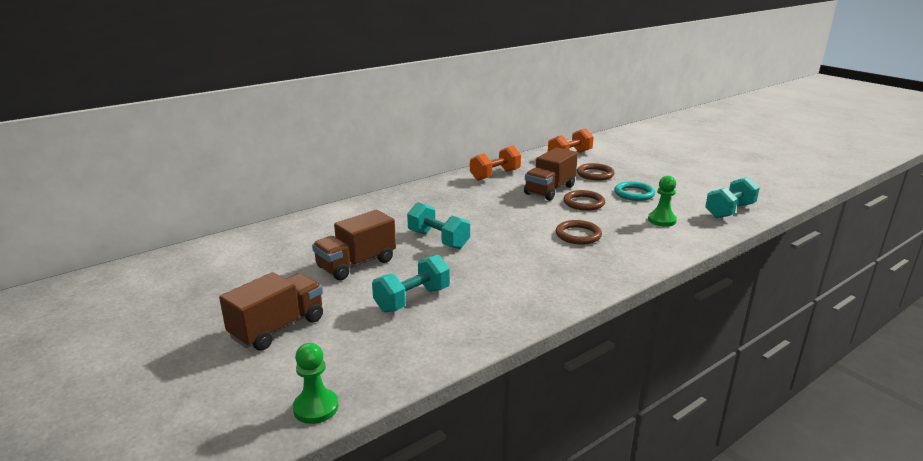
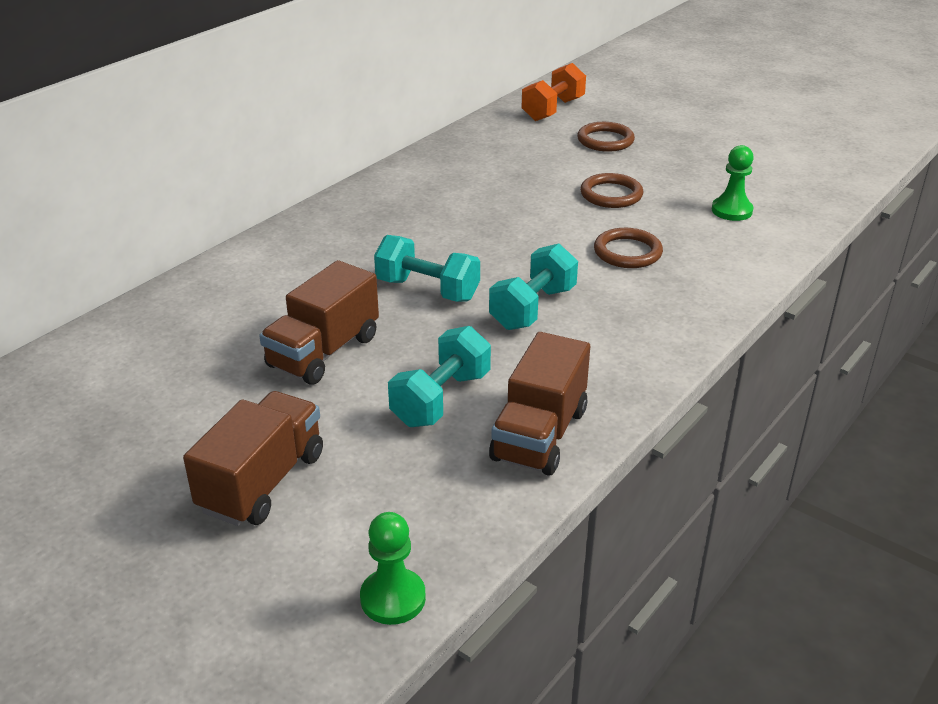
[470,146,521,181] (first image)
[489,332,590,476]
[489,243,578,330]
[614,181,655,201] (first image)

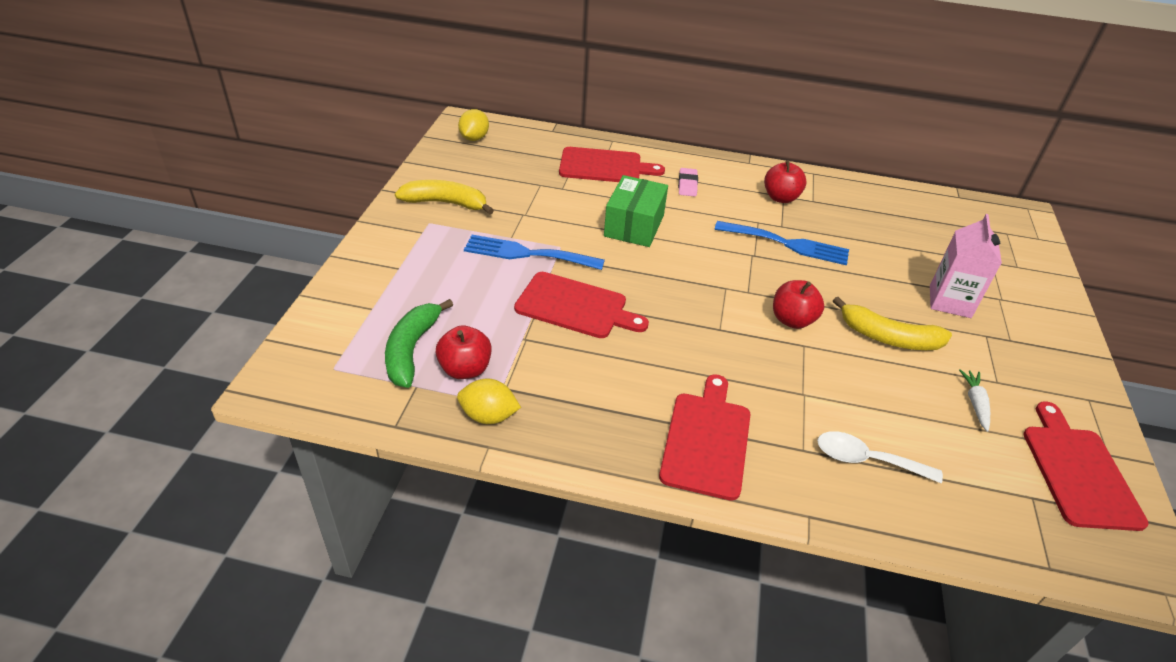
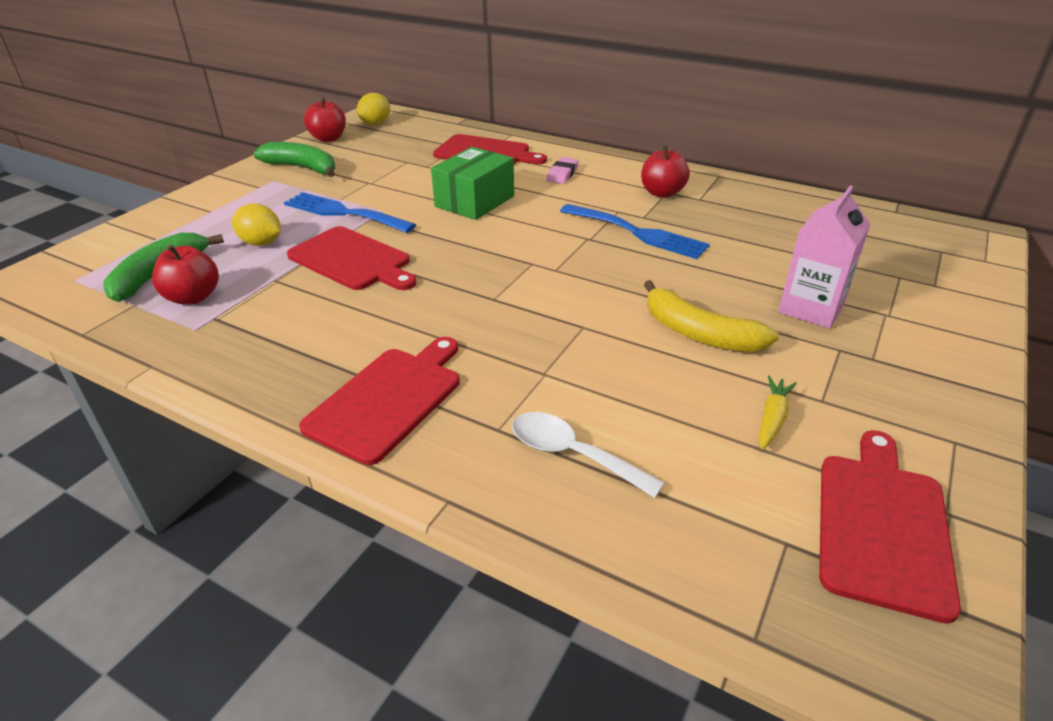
[253,142,335,177]
[304,97,346,142]
[759,375,797,450]
[232,204,281,246]

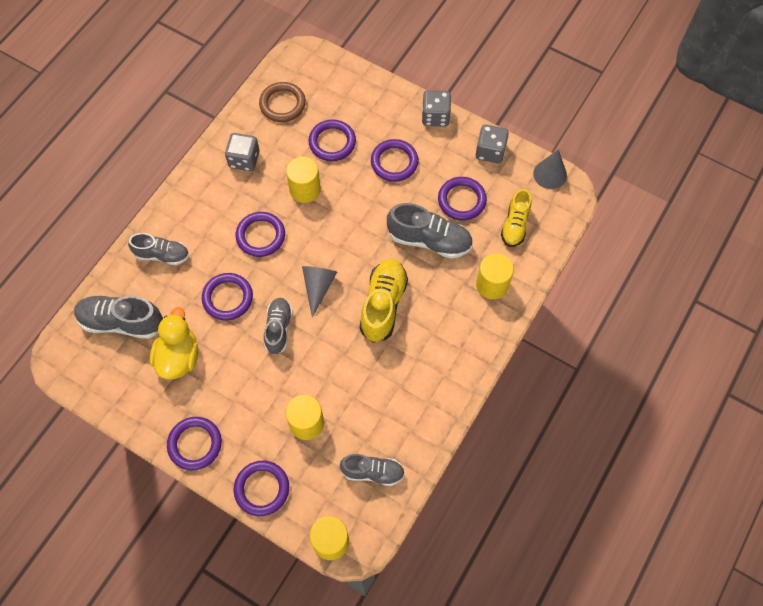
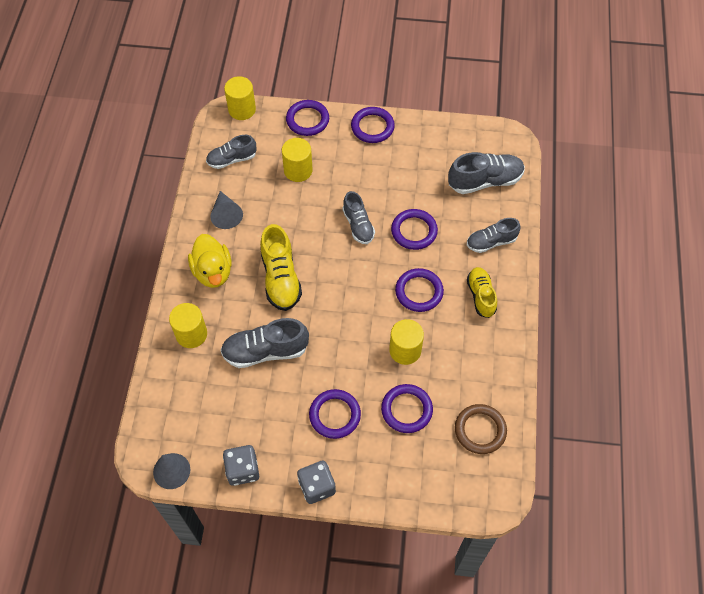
[225,133,260,171] (first image)
[438,177,487,221] (first image)
[467,267,497,318]
[211,191,243,229]
[188,234,232,288]

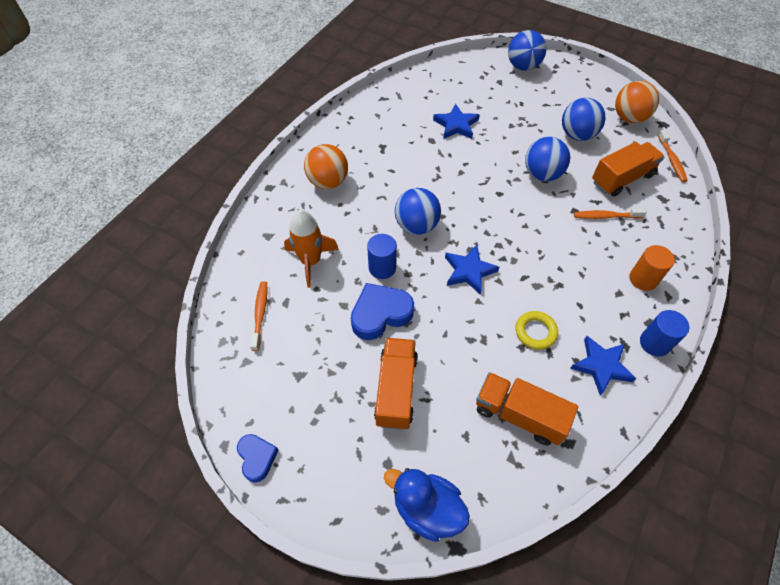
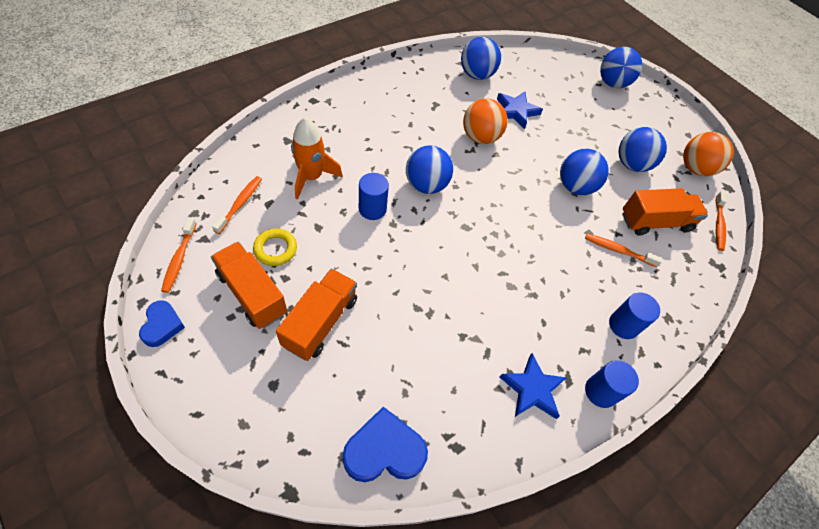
[463,98,508,144]
[445,245,499,295] (first image)
[609,292,660,339]
[342,406,428,482]
[253,228,297,266]
[211,242,287,329]
[384,468,470,542] (first image)
[461,37,501,80]
[161,218,197,293]

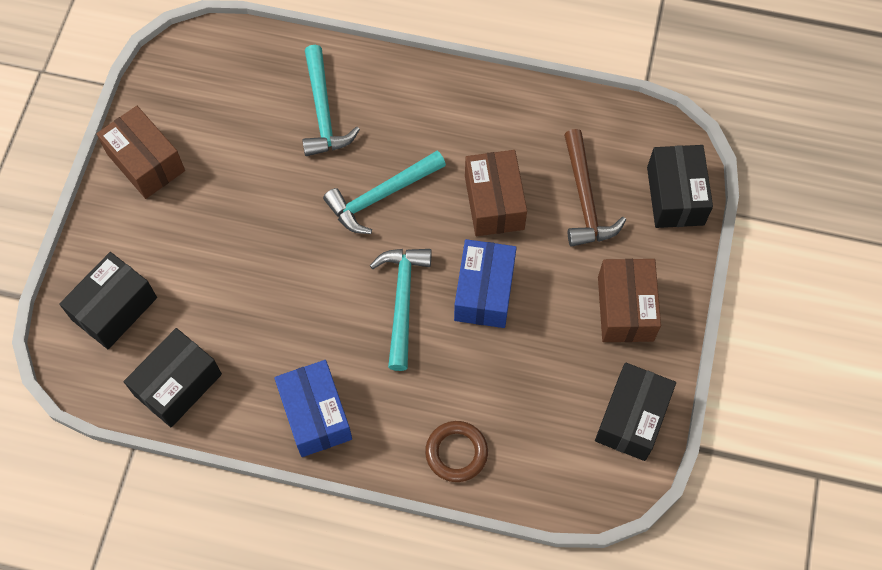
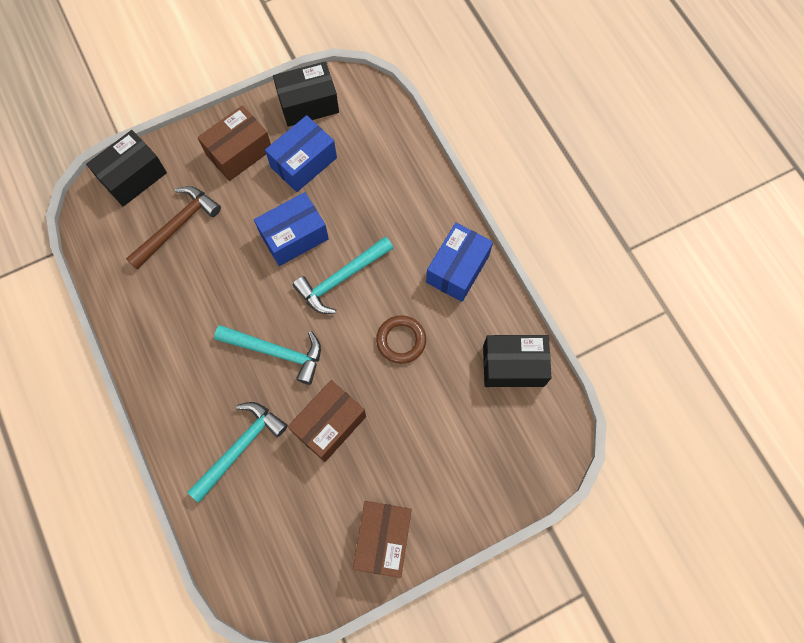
[288,380,366,462]
[59,252,157,349] (first image)
[376,315,426,364]
[265,115,337,192]

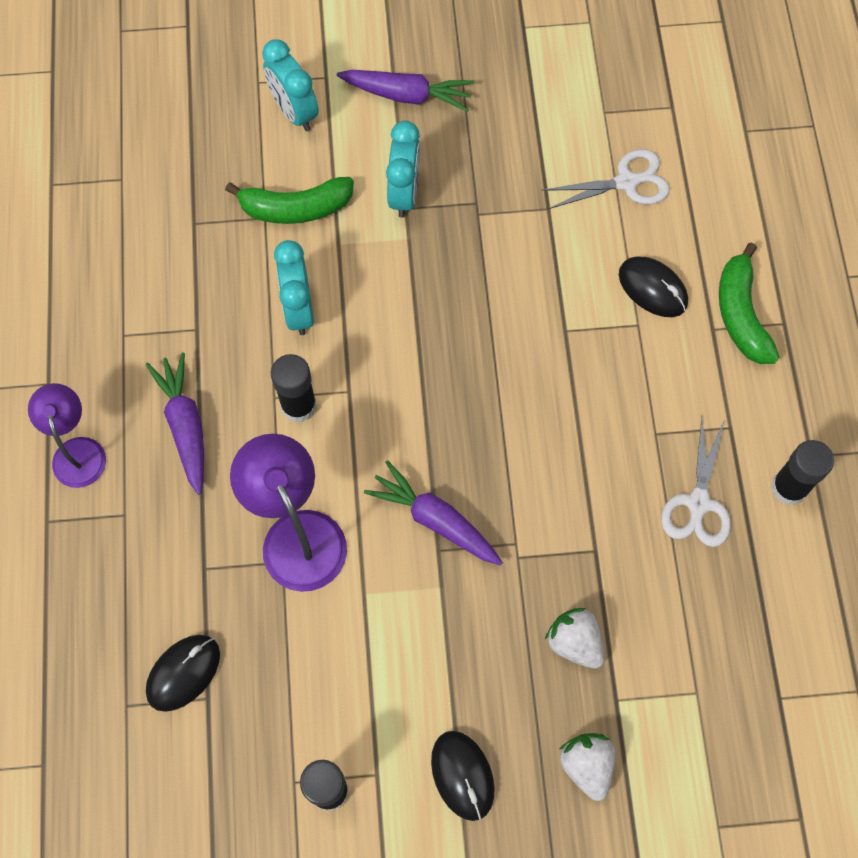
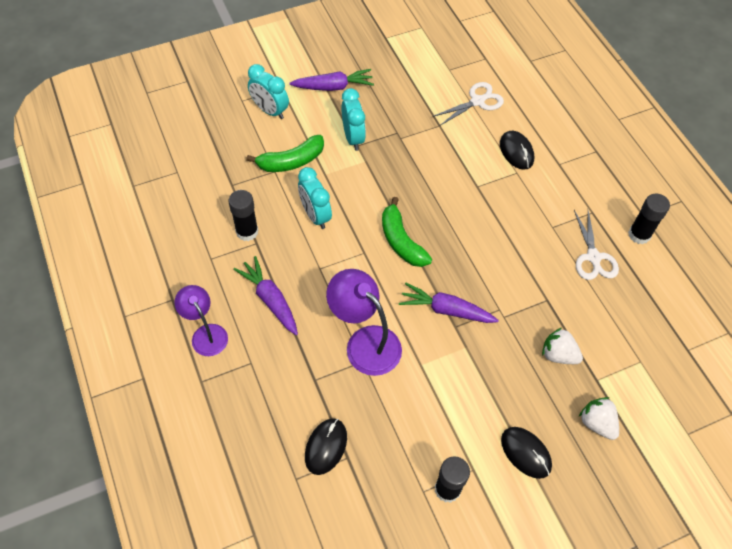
[382,197,432,267]
[500,130,534,170]
[228,190,258,241]

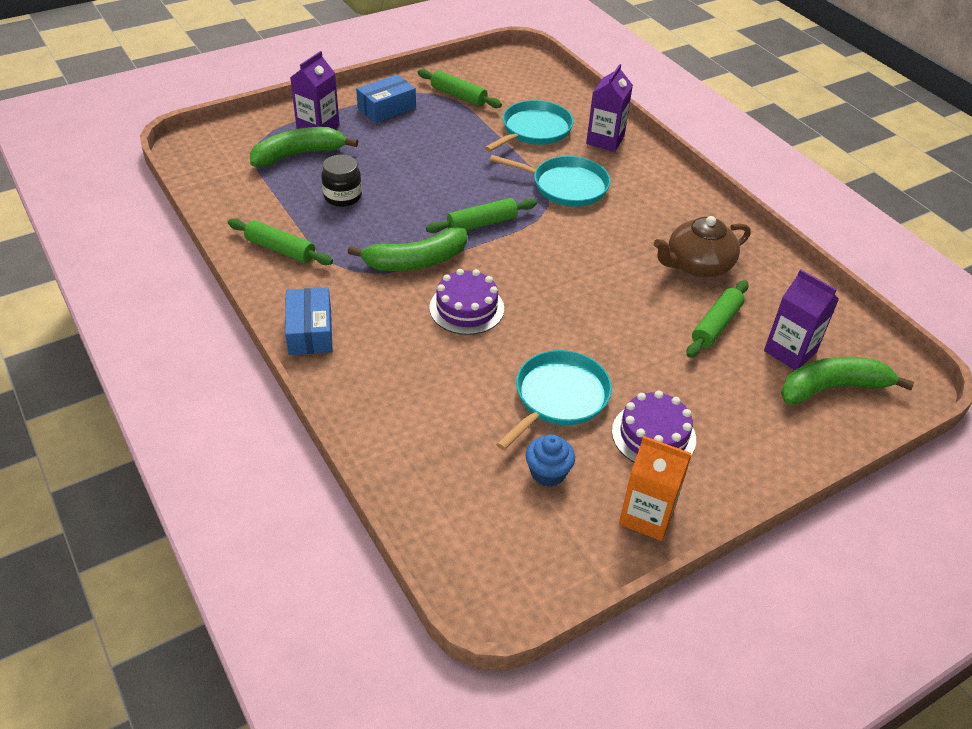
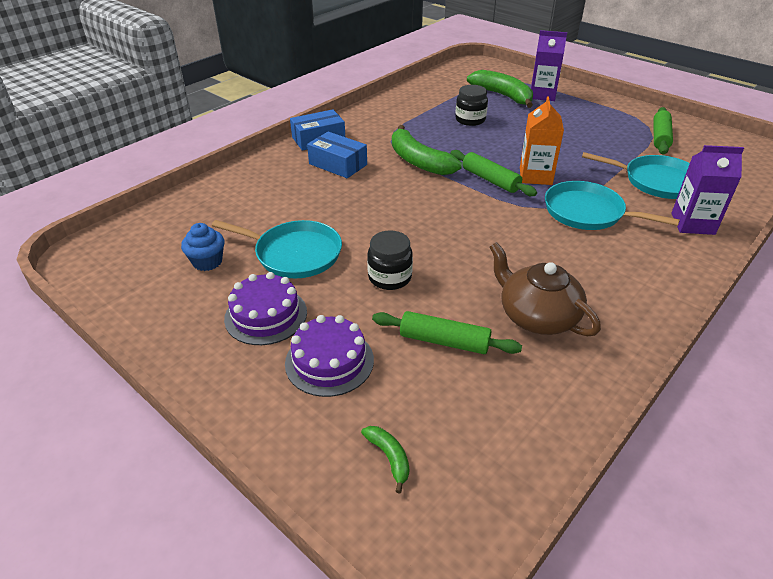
[307,131,367,178]
[545,181,680,230]
[228,218,333,265] (first image)
[285,315,374,397]
[764,269,839,370] (first image)
[361,426,409,493]
[520,96,564,185]
[367,230,413,290]

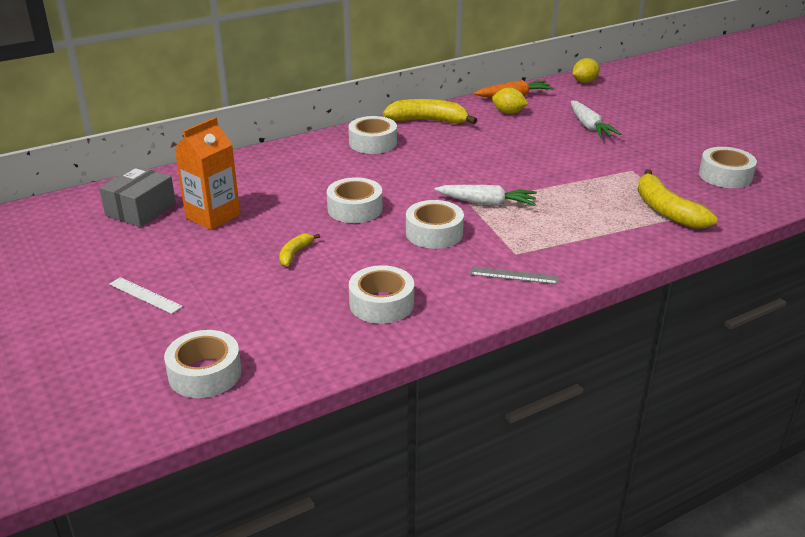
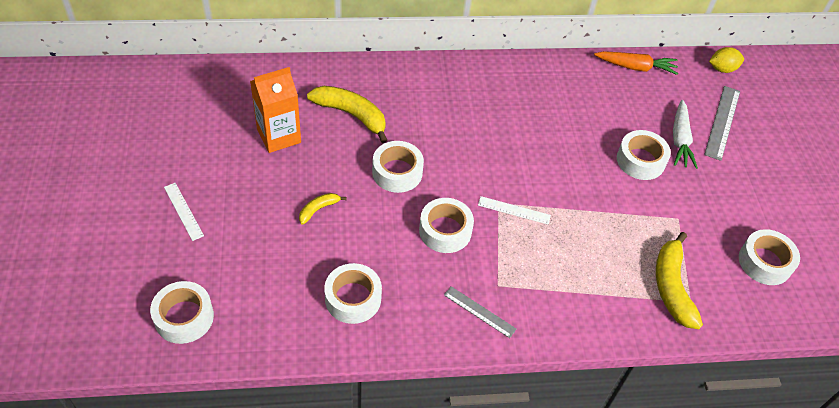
[492,88,528,114] (first image)
[307,86,387,143]
[617,130,671,180]
[99,166,176,227] (first image)
[478,196,551,225]
[704,86,740,161]

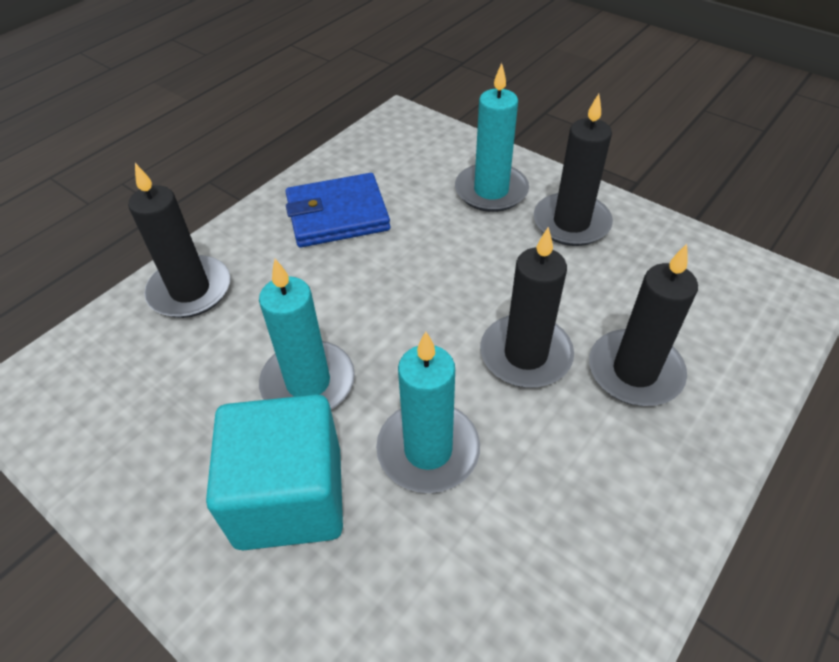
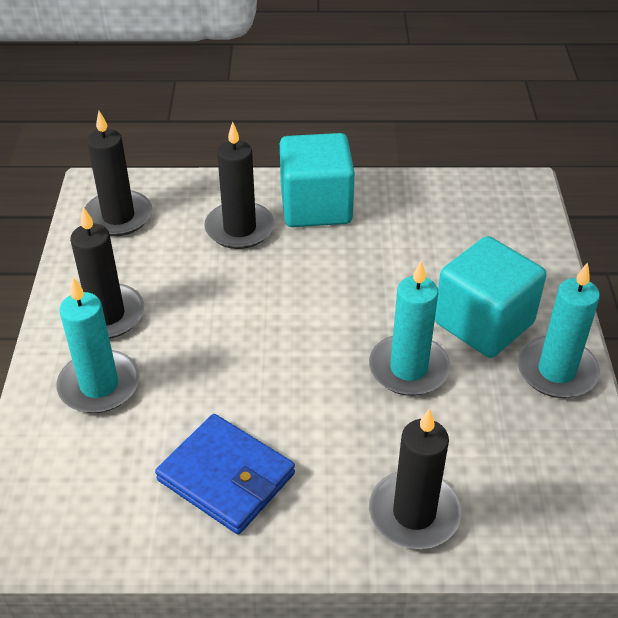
[85,111,152,236]
[517,262,600,398]
[280,133,355,227]

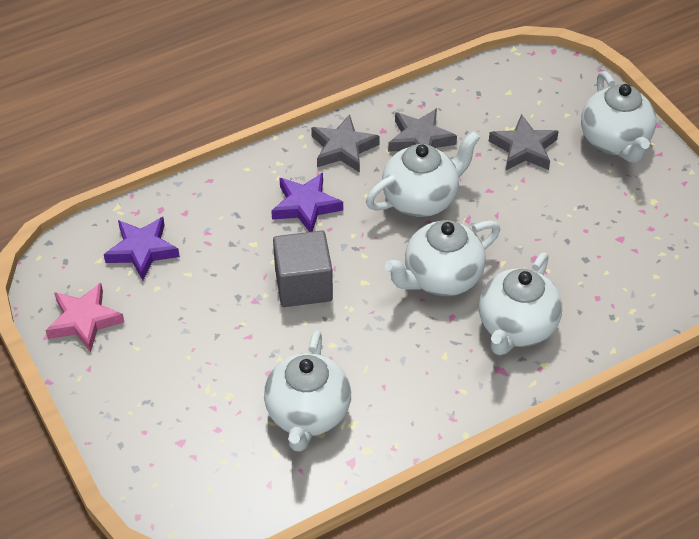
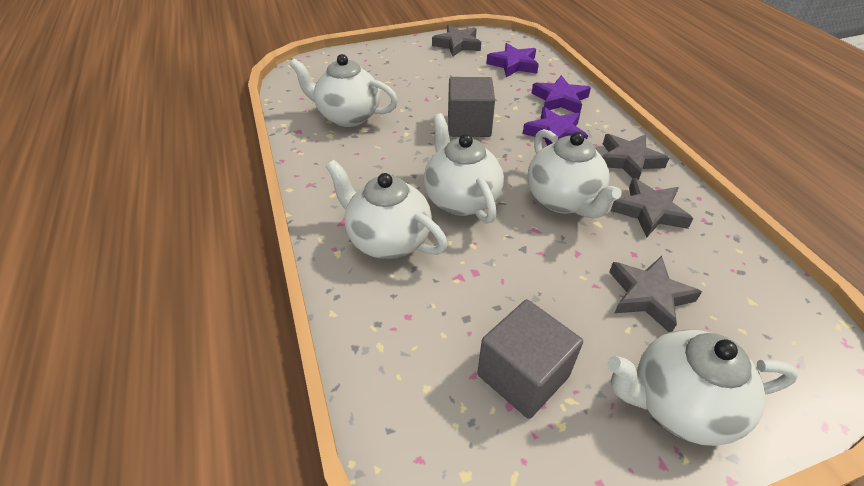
[432,25,481,56]
[532,75,591,113]
[477,299,583,419]

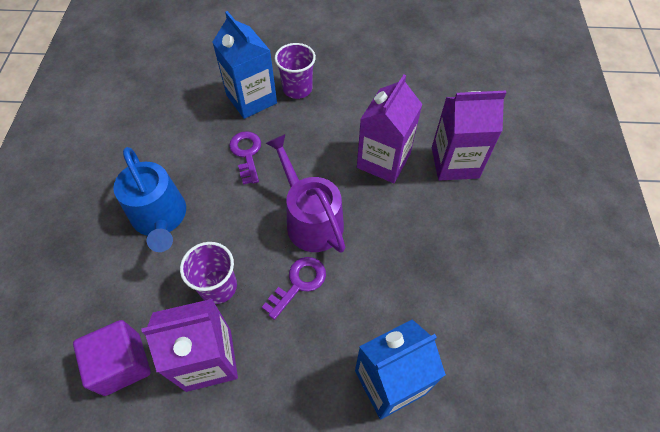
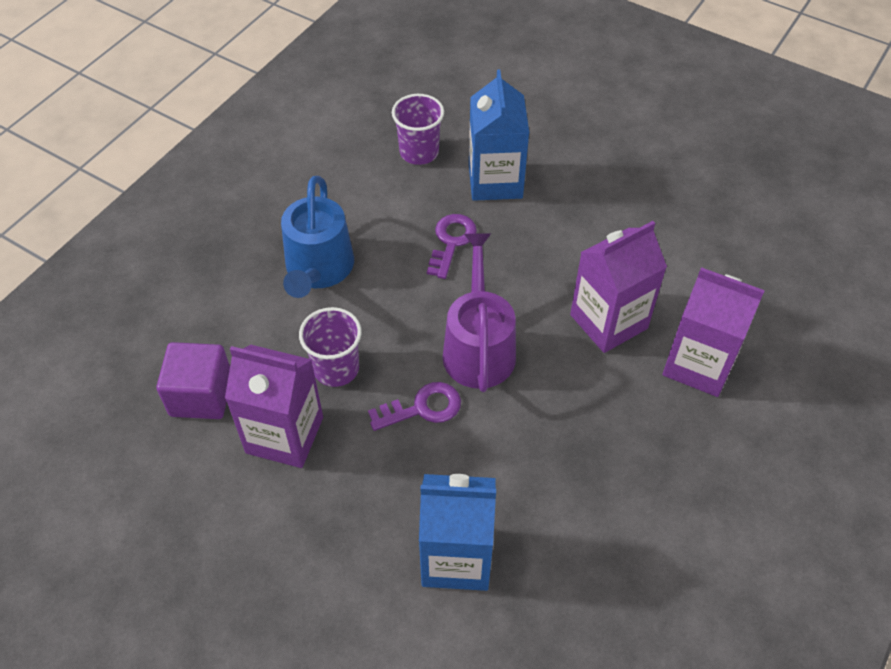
[392,94,444,165]

